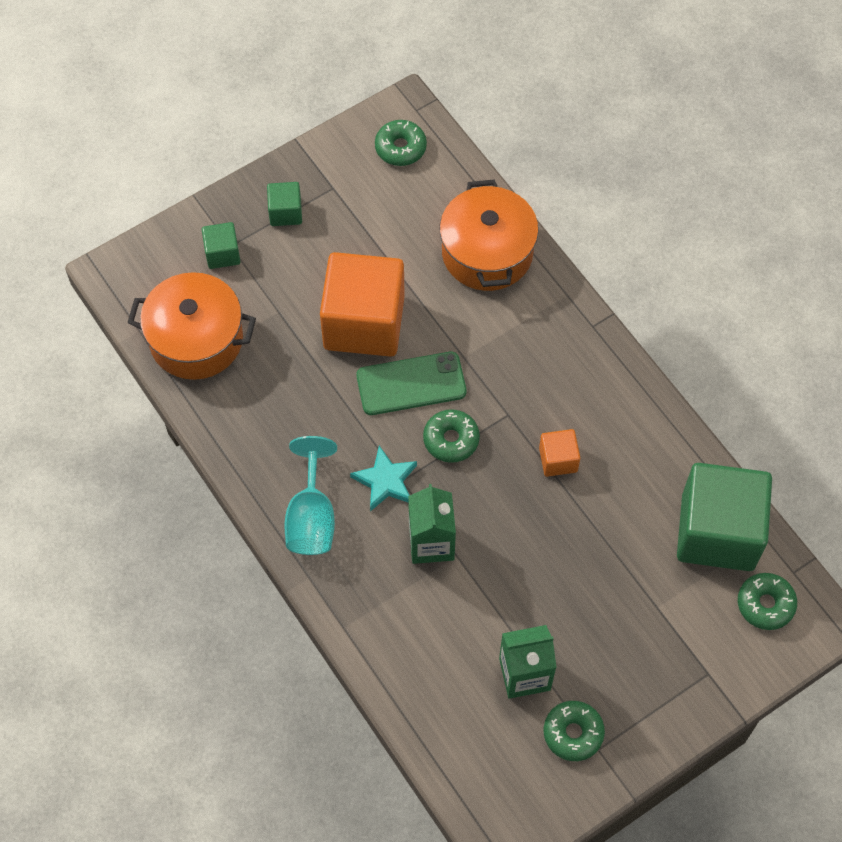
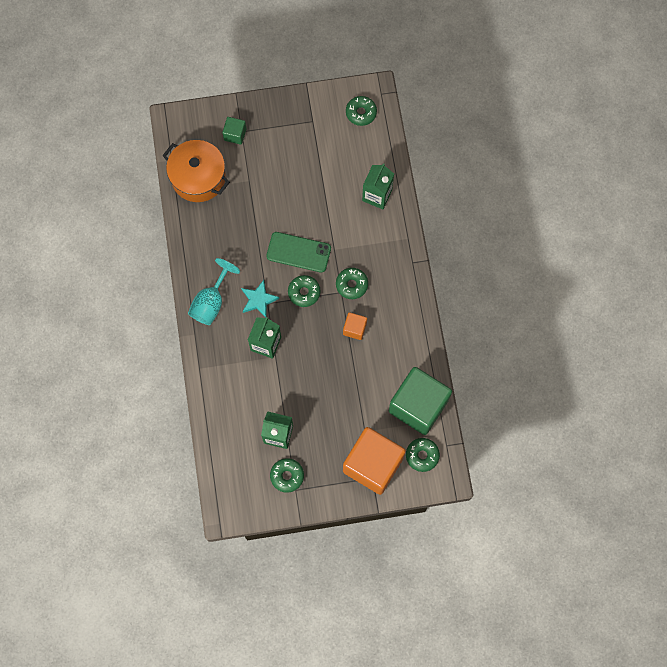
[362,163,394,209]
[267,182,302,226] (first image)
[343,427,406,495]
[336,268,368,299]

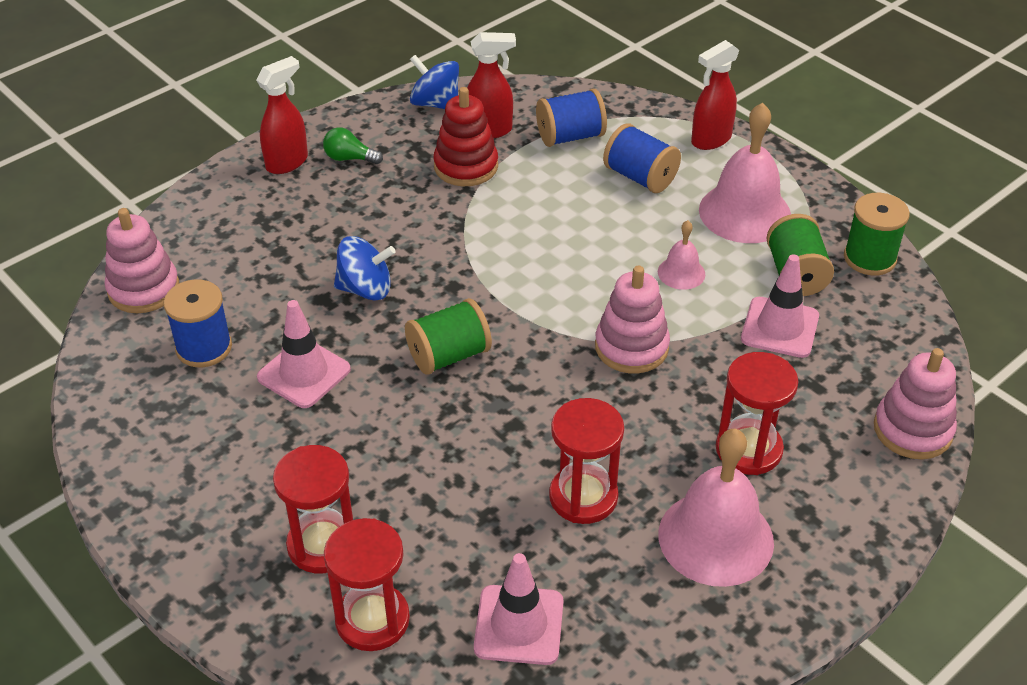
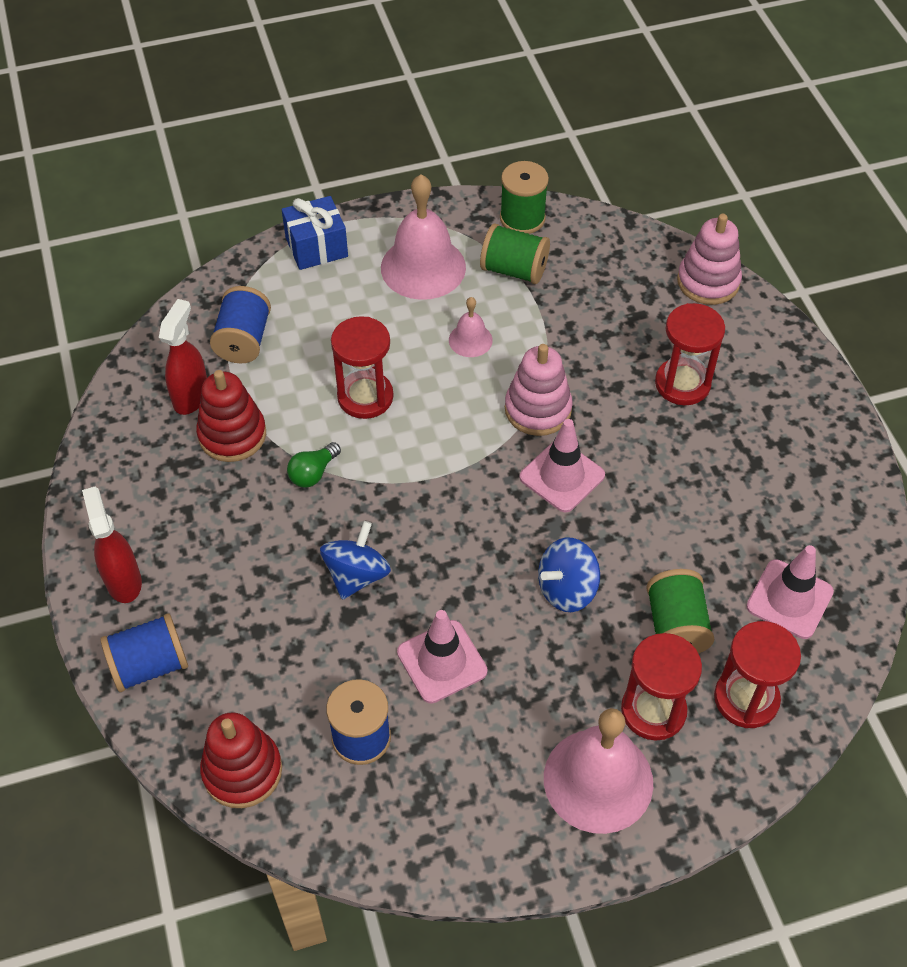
[282,196,348,270]
[538,537,600,612]
[100,613,188,692]
[287,442,341,488]
[200,712,282,808]
[520,419,605,512]
[646,569,714,654]
[331,316,394,419]
[544,708,653,834]

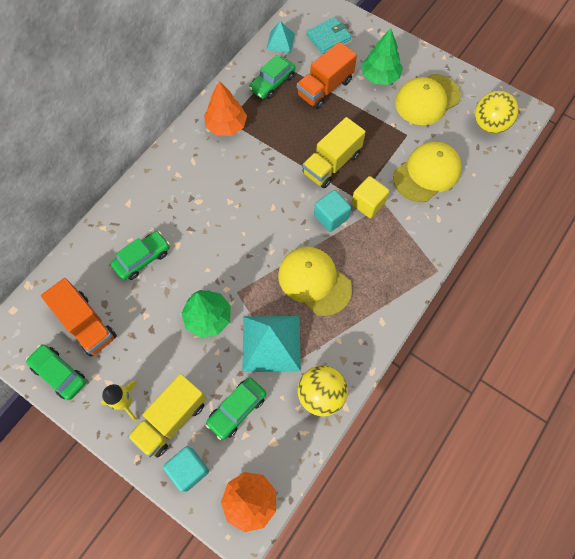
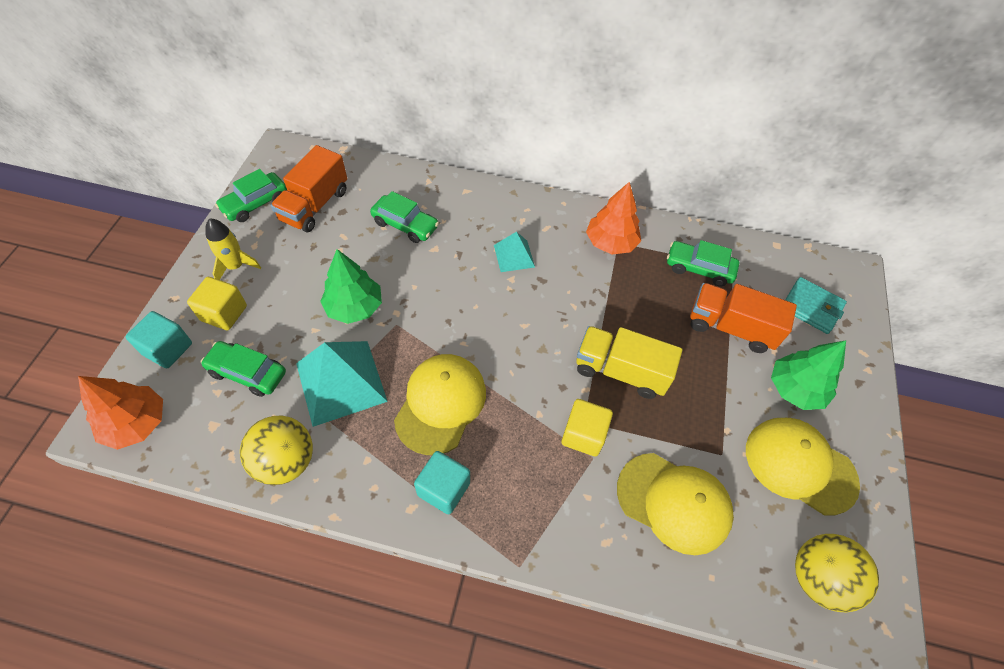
[494,232,535,272]
[414,451,470,515]
[215,169,287,222]
[187,277,247,330]

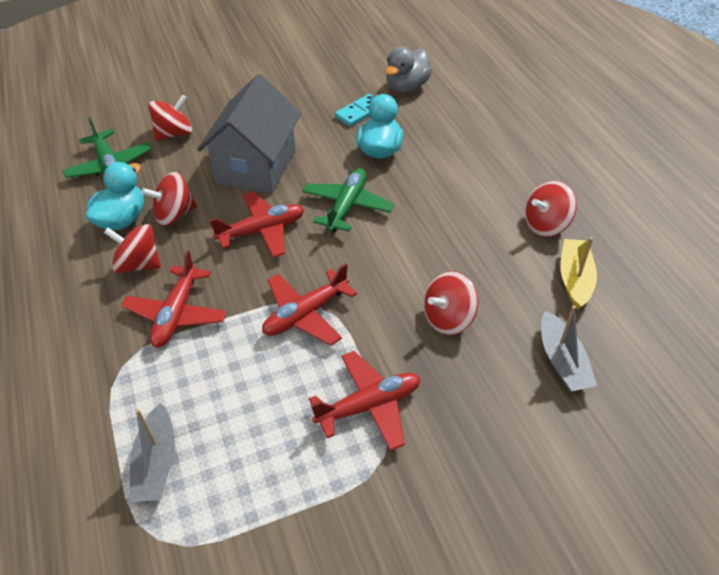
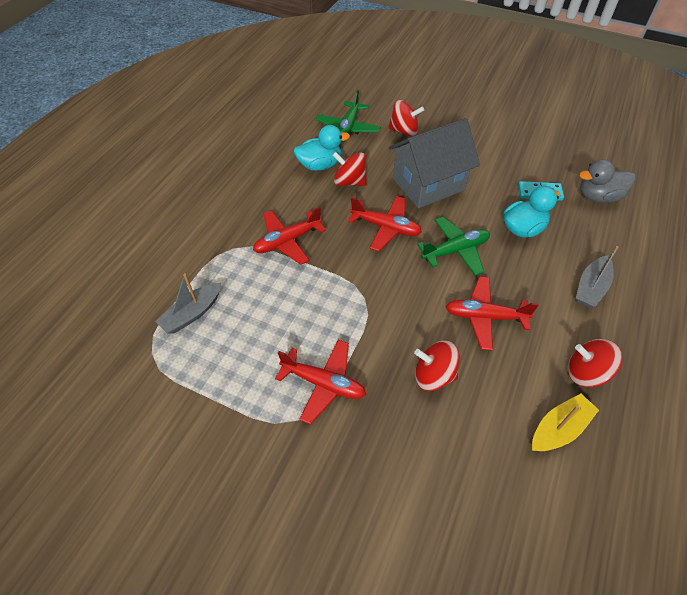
[104,224,161,273] (first image)
[445,276,539,351]
[576,246,619,308]

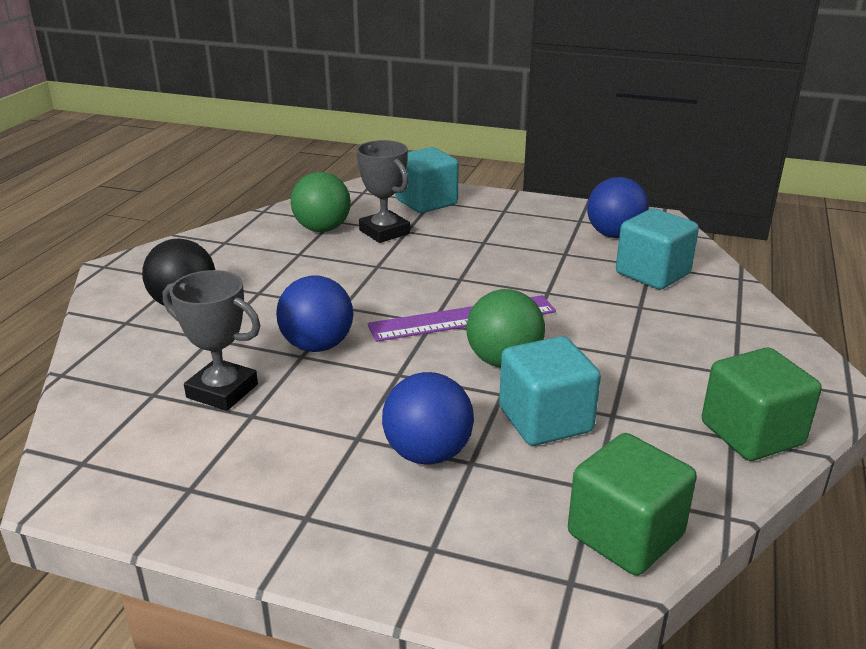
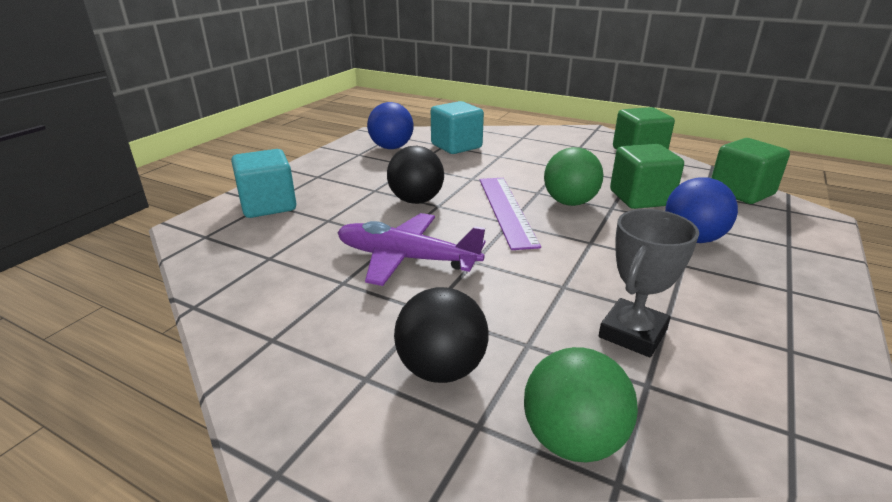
[357,140,410,243] (first image)
[524,347,638,462]
[276,275,353,352] (first image)
[610,144,684,209]
[387,146,444,204]
[337,213,485,286]

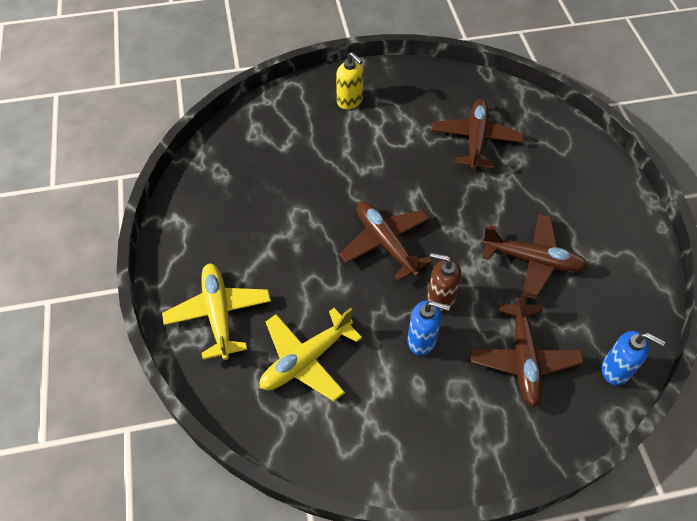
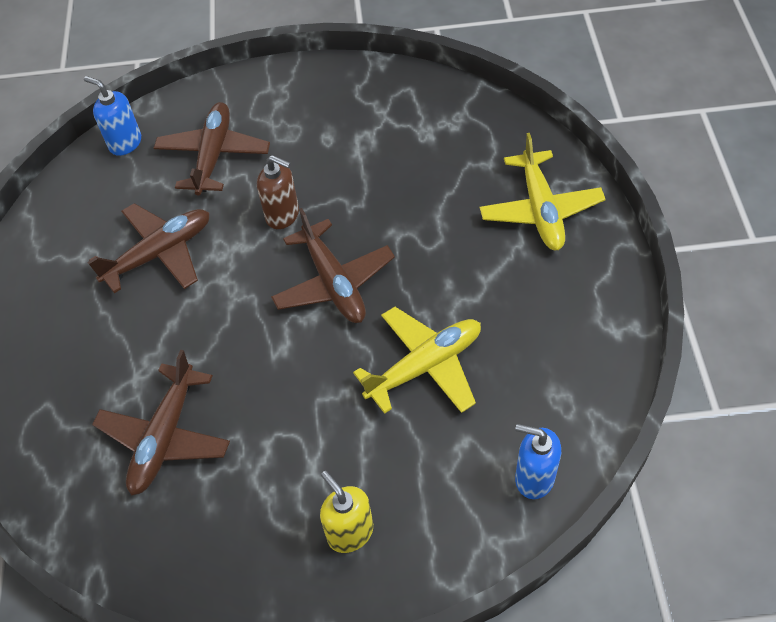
[88,203,209,293]
[515,424,561,499]
[353,307,481,414]

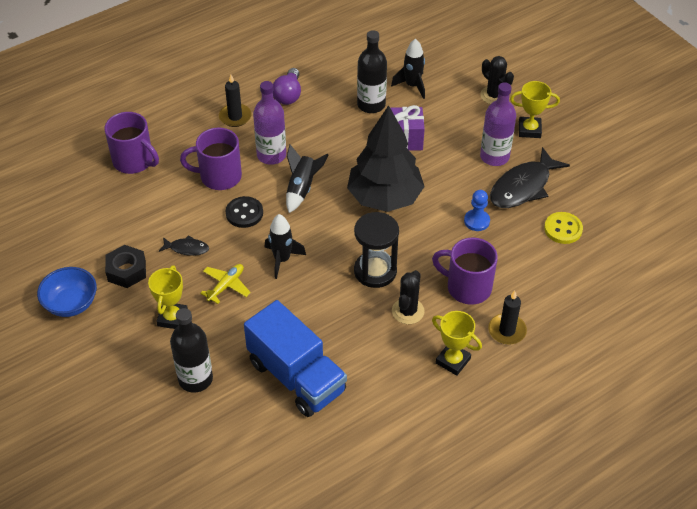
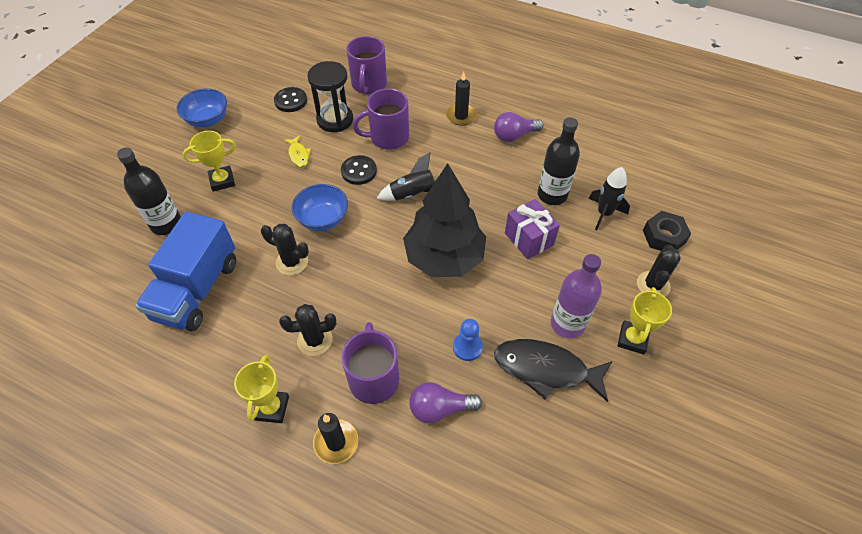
[253,81,286,165] (first image)
[618,287,672,355]
[352,88,409,150]
[307,61,353,132]
[544,212,583,244] (first image)
[292,184,348,231]
[284,135,311,168]
[643,211,691,251]
[200,264,251,304] (first image)
[274,87,307,112]
[261,224,309,275]
[409,382,482,423]

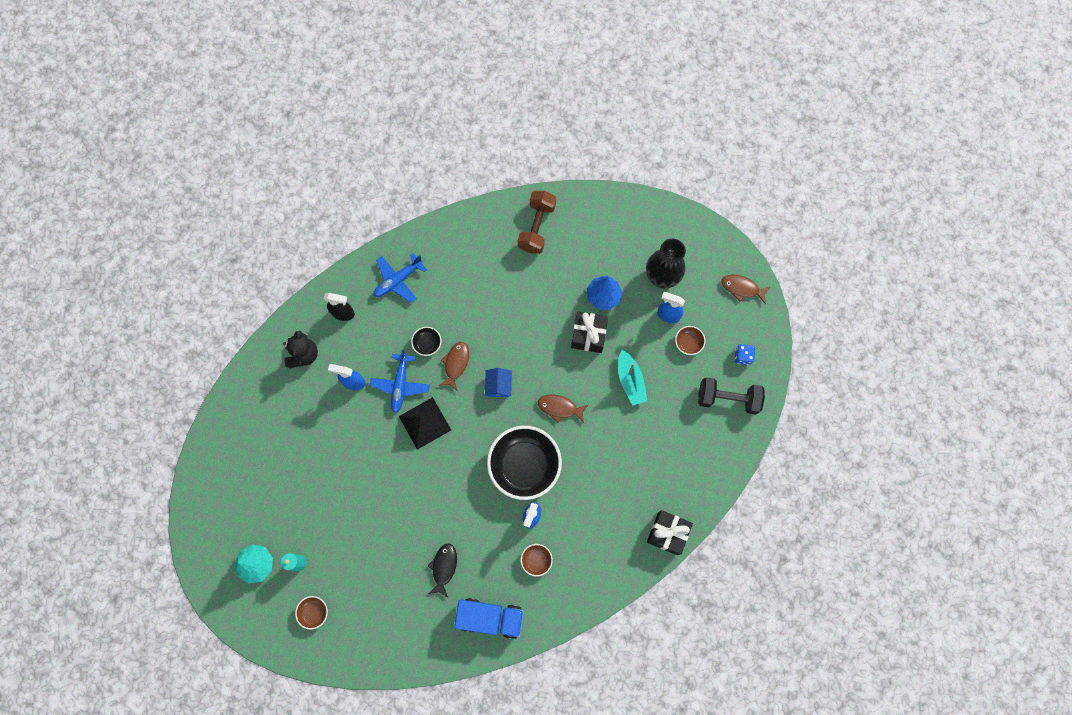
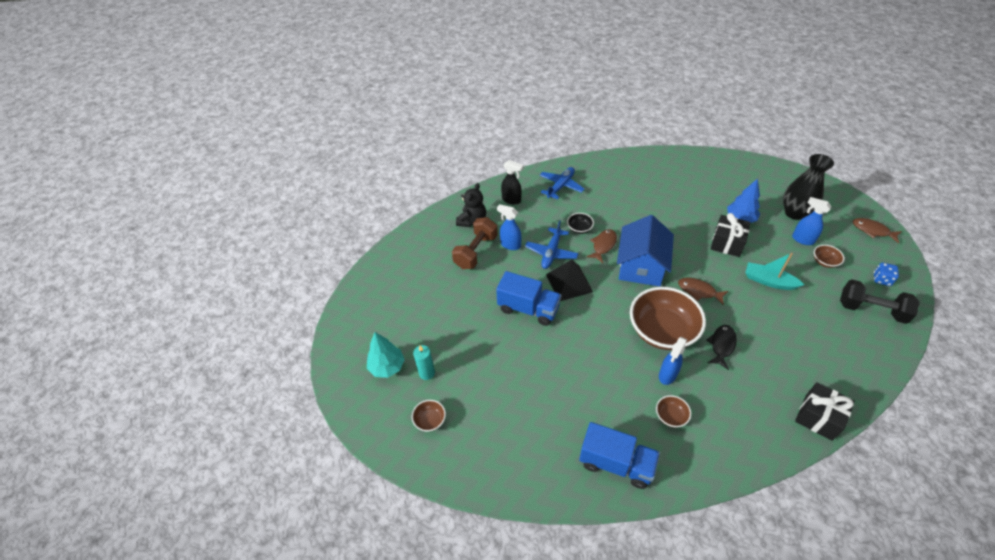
[452,217,498,269]
[539,167,584,200]
[745,253,804,290]
[617,215,674,286]
[630,287,706,350]
[707,325,737,370]
[496,271,561,326]

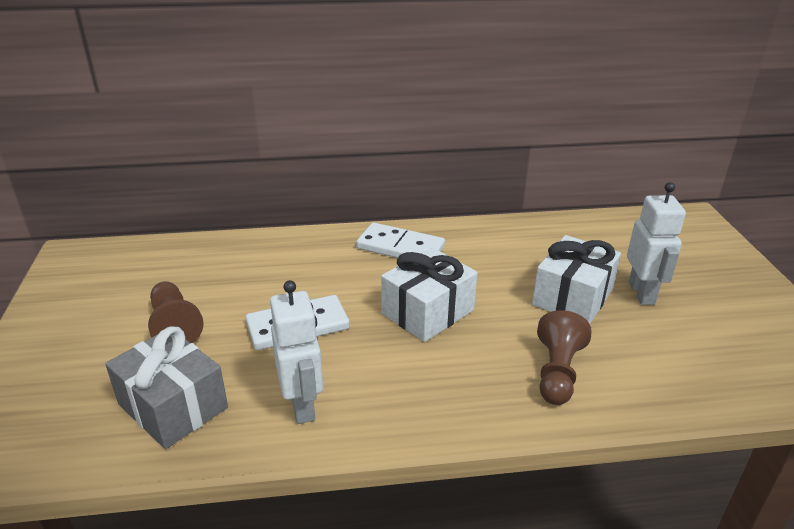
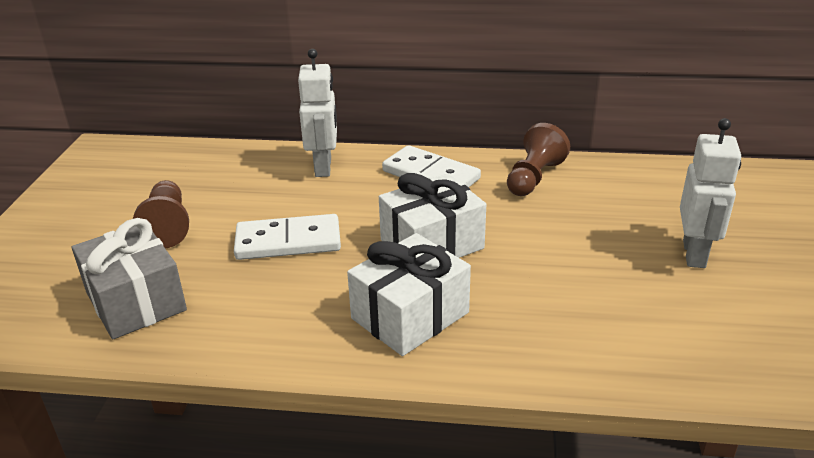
[347,233,471,356]
[298,49,337,177]
[507,123,570,196]

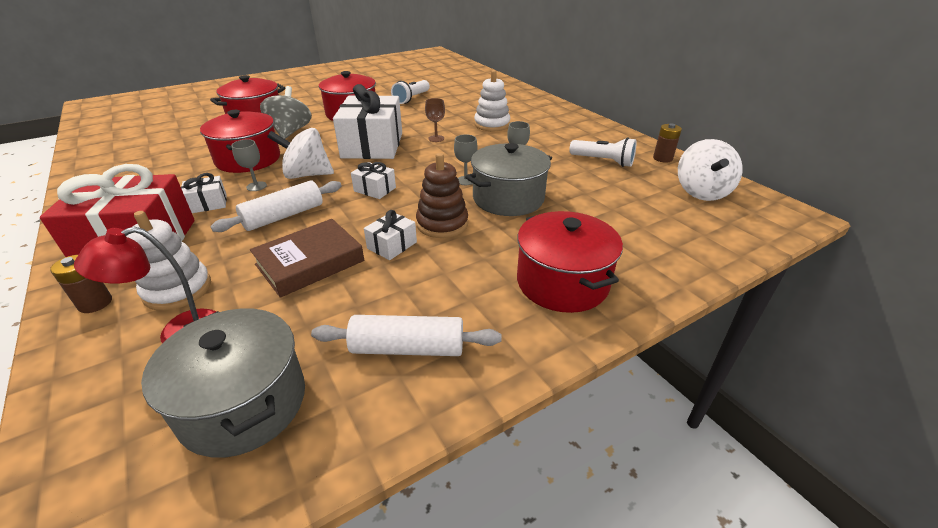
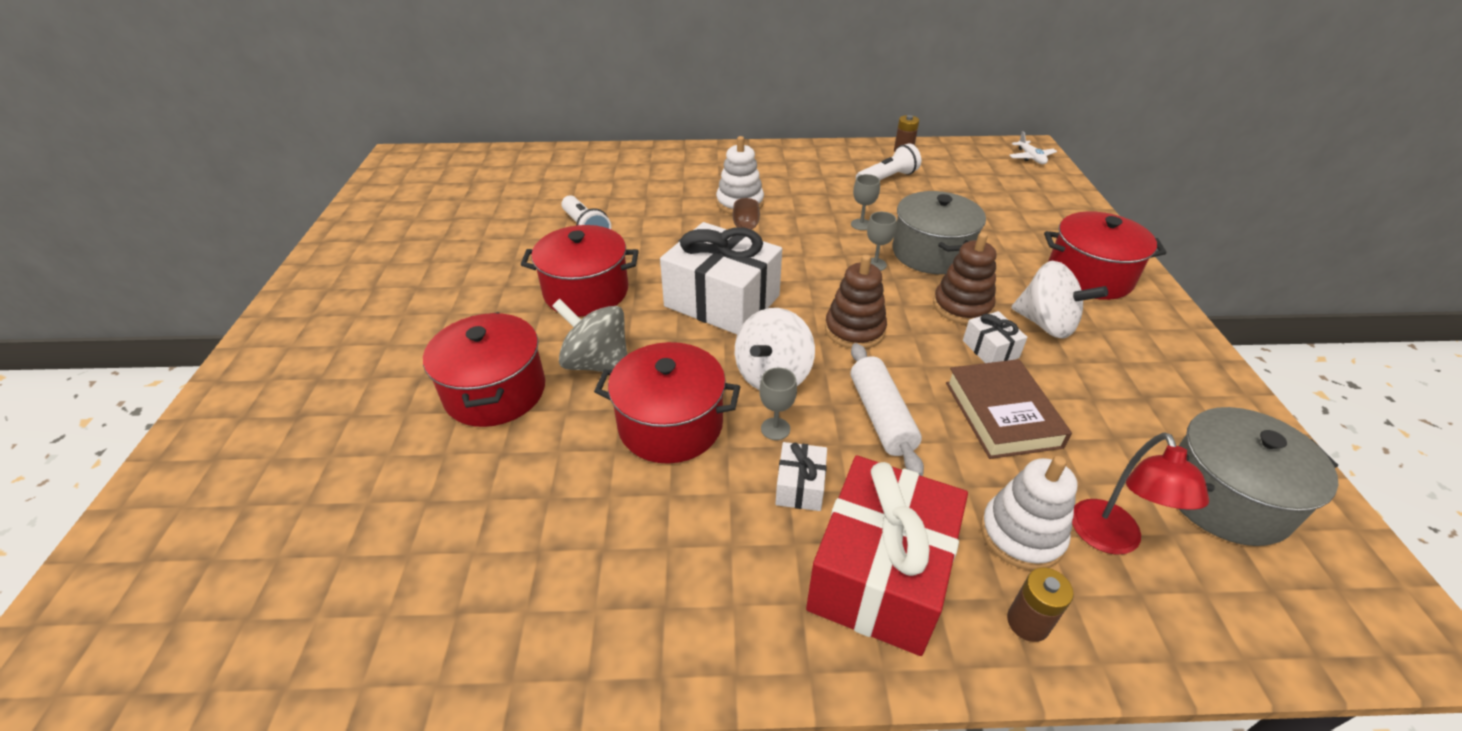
[1011,261,1108,338]
[825,255,887,349]
[311,315,501,356] (first image)
[1009,131,1057,164]

